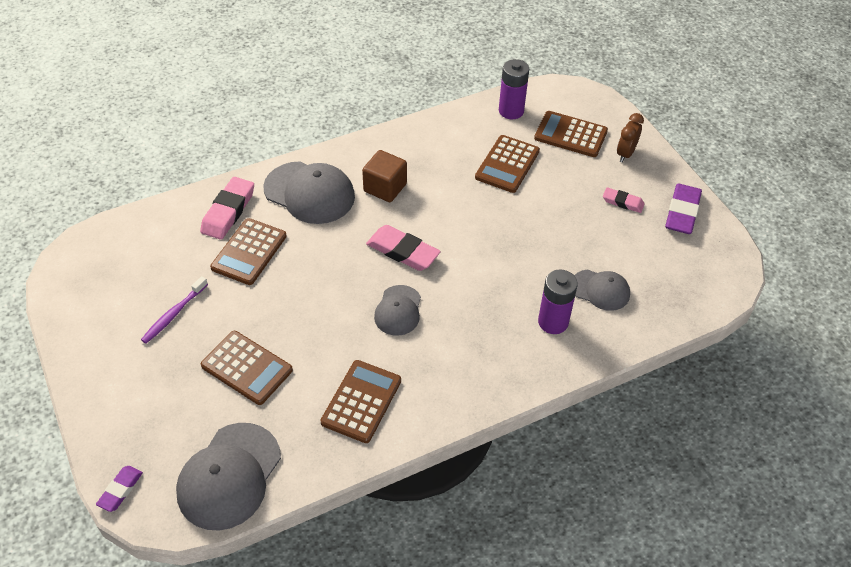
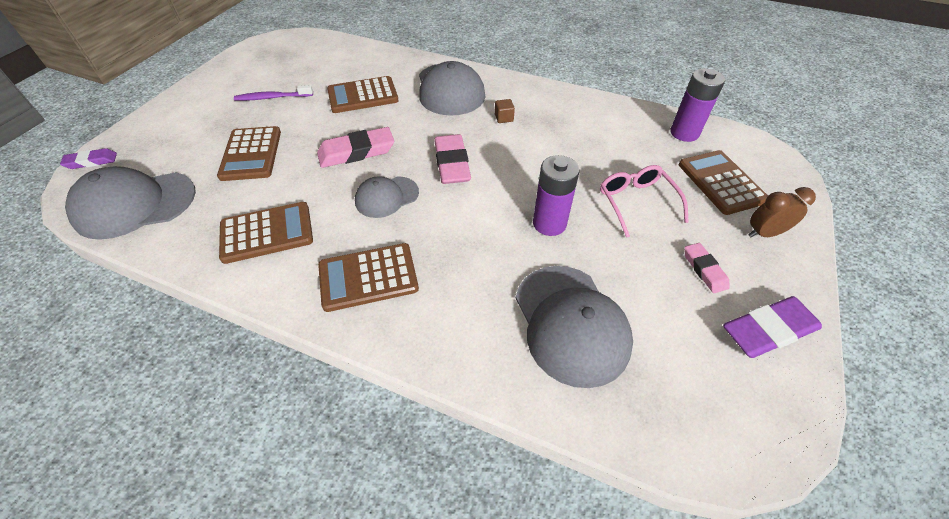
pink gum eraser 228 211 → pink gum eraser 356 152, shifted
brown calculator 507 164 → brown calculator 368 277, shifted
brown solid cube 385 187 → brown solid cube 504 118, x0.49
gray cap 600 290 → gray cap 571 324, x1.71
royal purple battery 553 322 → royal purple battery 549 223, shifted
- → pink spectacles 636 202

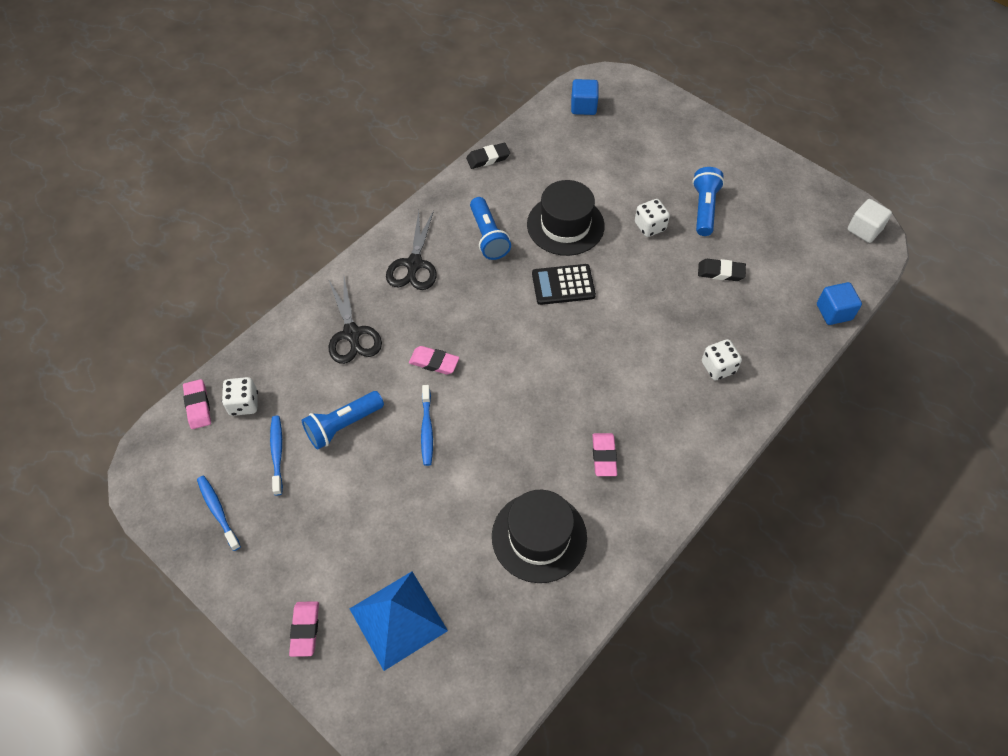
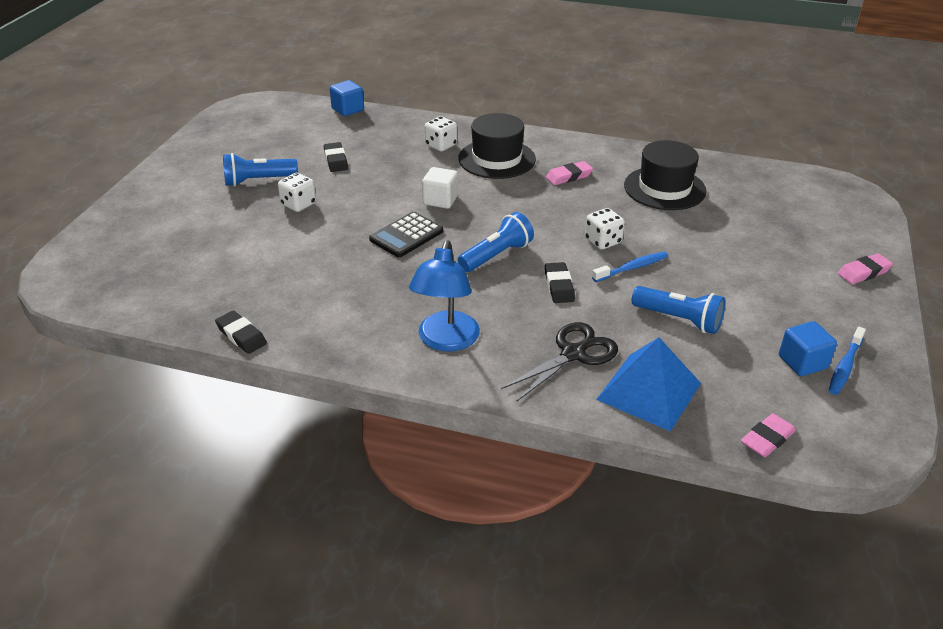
jet-black calculator 563 285 → jet-black calculator 406 235, 75 degrees clockwise
jet-black pair of scissors 414 264 → cobalt desk lamp 446 341
pure white solid cube 864 230 → pure white solid cube 440 200, shifted
jet-black top hat 565 225 → jet-black top hat 497 159, shifted
cobalt pocket torch 488 236 → cobalt pocket torch 496 255, shifted
pink gum eraser 434 362 → jet-black gum eraser 559 286
pure white game die 244 404 → pure white game die 603 241, shifted
cobalt pyramid 398 619 → cobalt pyramid 649 391, shifted
cobalt solid cube 583 107 → cobalt solid cube 802 362, shifted
cobalt toothbrush 277 453 → -

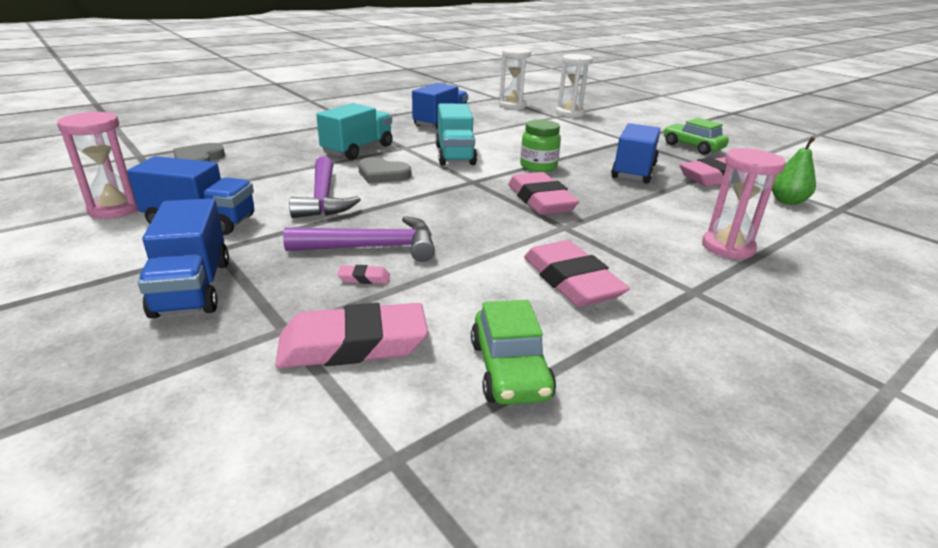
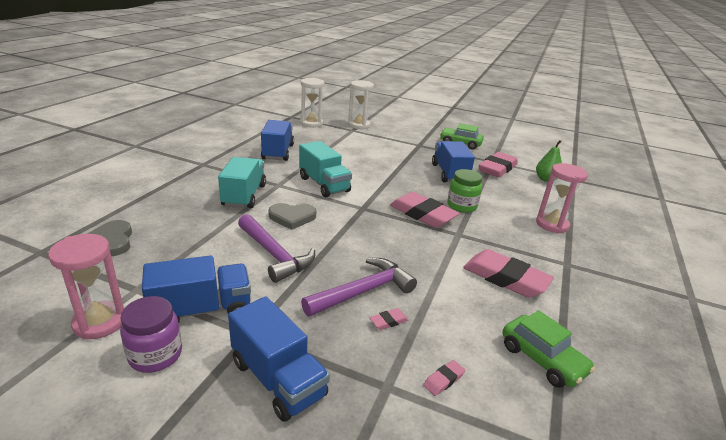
- → royal purple jar 155 355
pink gum eraser 353 345 → pink gum eraser 443 380, x0.41
leaf-green jar 538 166 → leaf-green jar 461 206, shifted

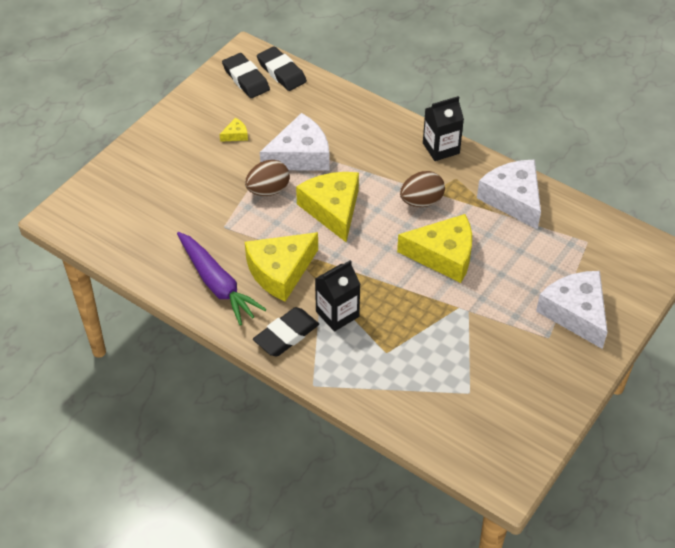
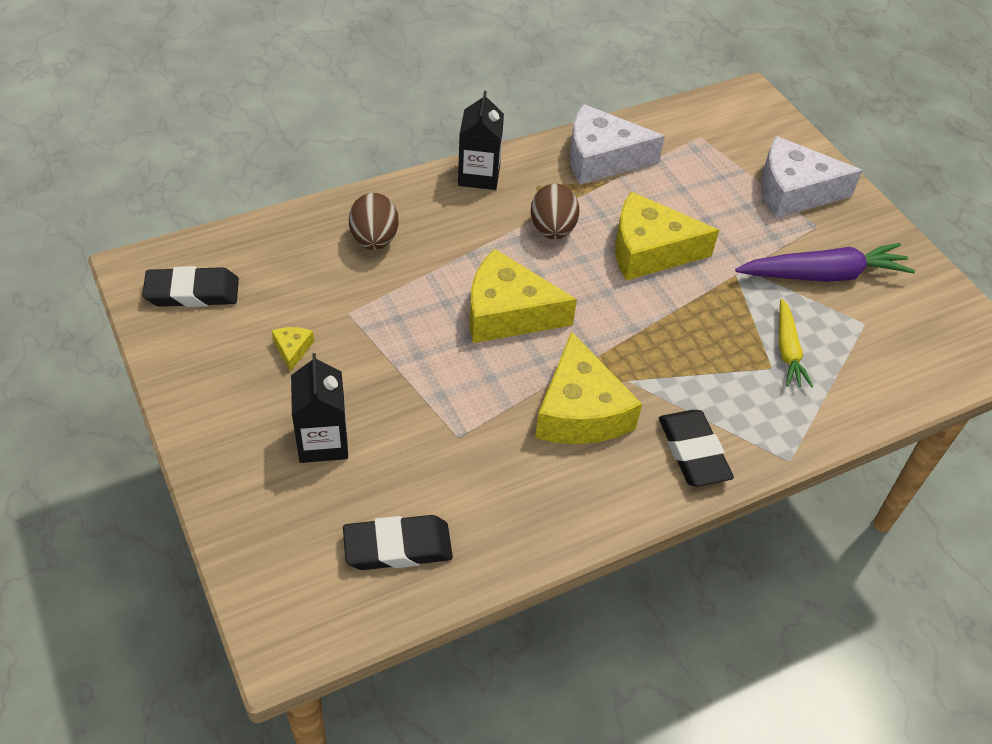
jet-black carton 337 314 → jet-black carton 323 441, shifted
jet-black gum eraser 281 72 → jet-black gum eraser 398 547, shifted
brown toy egg 268 190 → brown toy egg 374 240, shifted
bright yellow cheese 443 255 → bright yellow cheese 649 250, 120 degrees counterclockwise
royal purple root vegetable 217 284 → royal purple root vegetable 823 275, shifted
- → bright yellow root vegetable 787 350
pure white cheese 300 155 → -

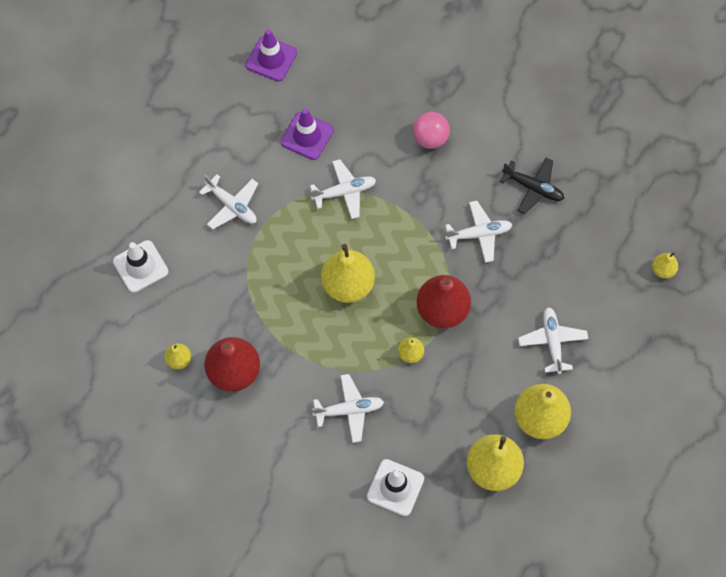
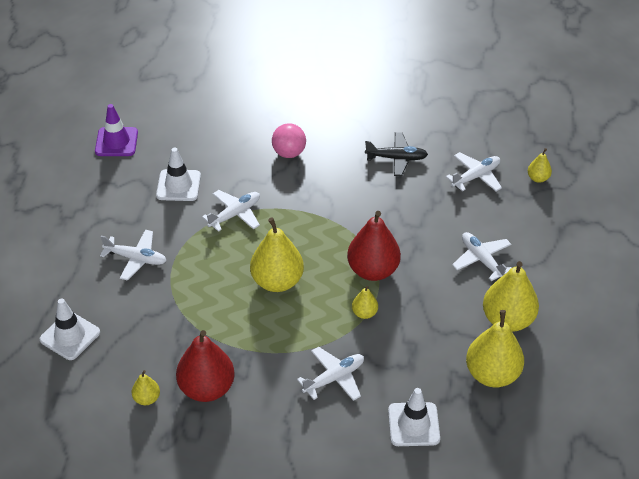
royal purple road cone 307 136 → pure white road cone 178 185
pure white plane 479 234 → pure white plane 476 176, shifted

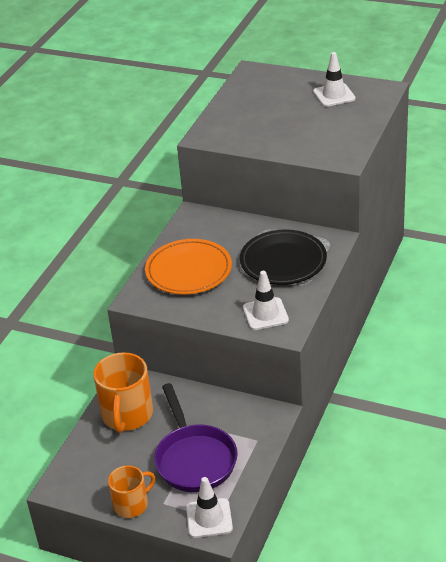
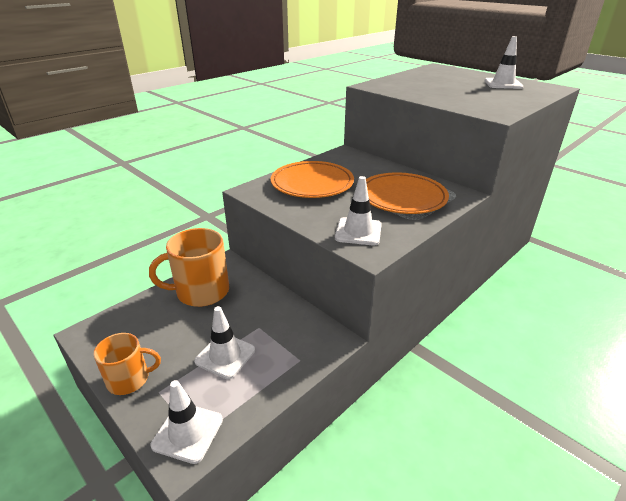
orange-coloured tea mug 127 415 → orange-coloured tea mug 201 291, 45 degrees clockwise
royal purple frying pan 194 459 → pure white road cone 225 355
jet-black flat dish 283 261 → orange-coloured flat dish 402 197

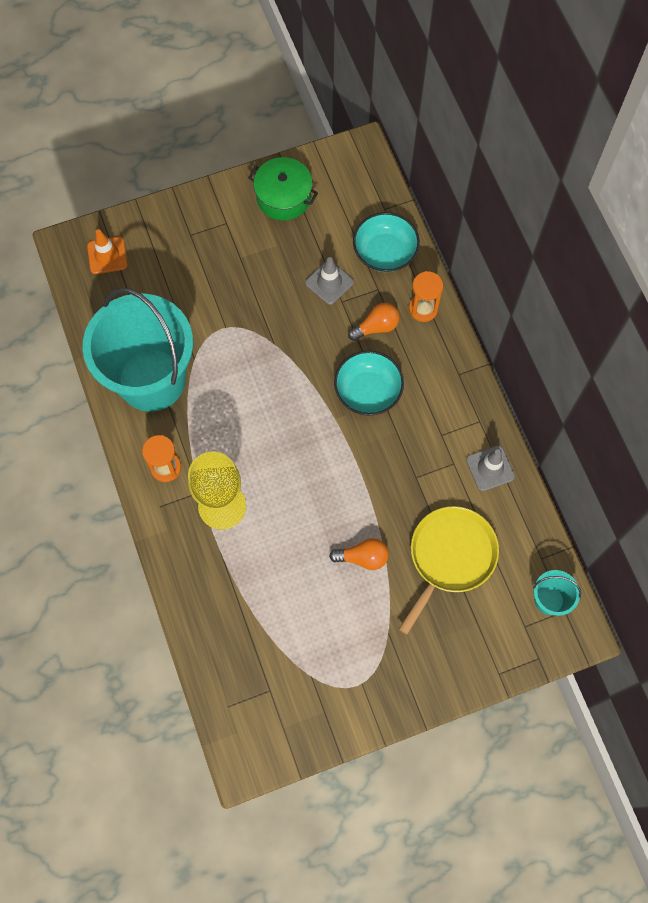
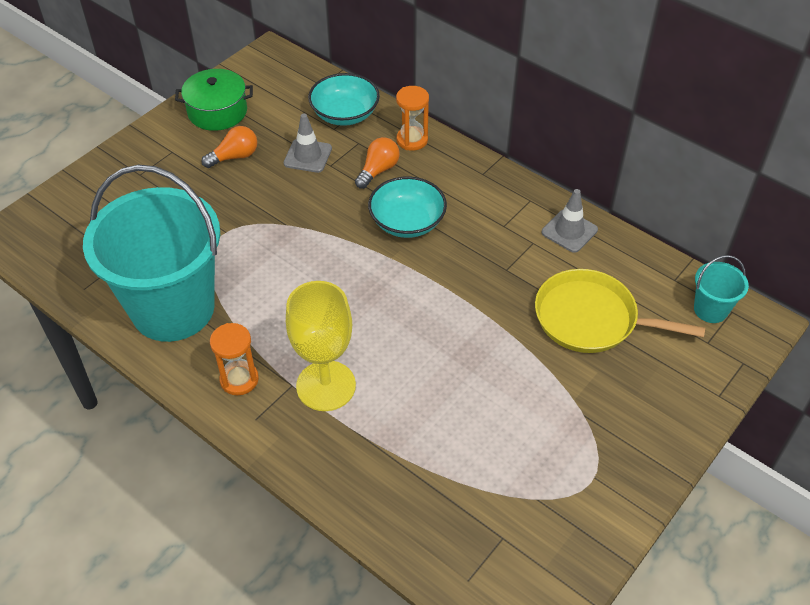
orange-coloured light bulb 363 557 → orange-coloured light bulb 234 157, shifted
bright yellow frying pan 450 556 → bright yellow frying pan 590 319, 75 degrees counterclockwise
orange-coloured road cone 107 255 → -

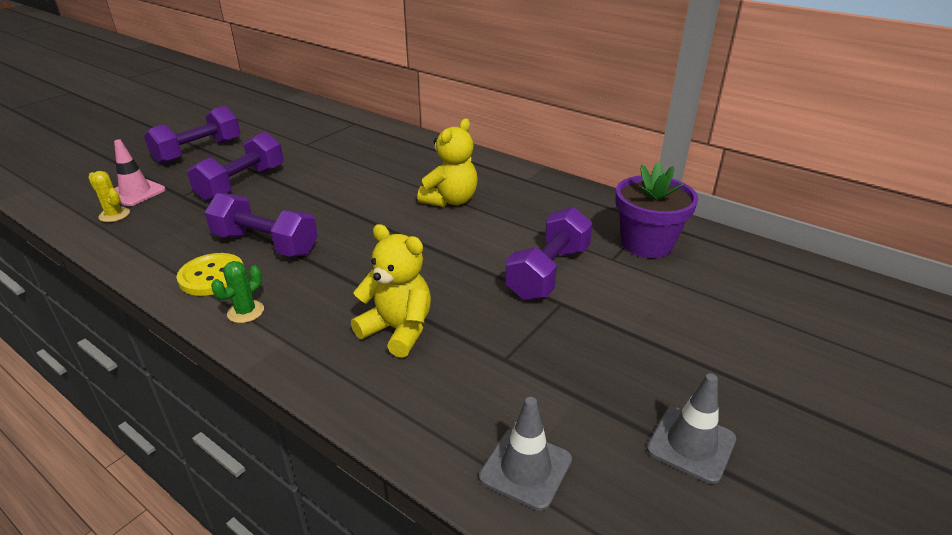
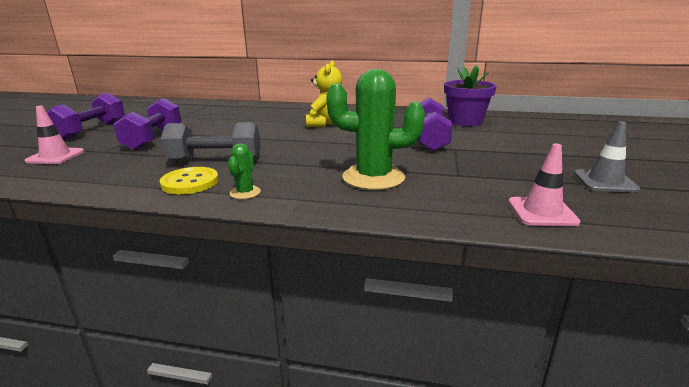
royal purple free weight 265 244 → gray free weight 215 161
bright yellow stuffed bear 398 330 → leaf-green prickly plant 373 177
gray road cone 525 468 → pink road cone 542 212
bright yellow prickly plant 114 215 → -

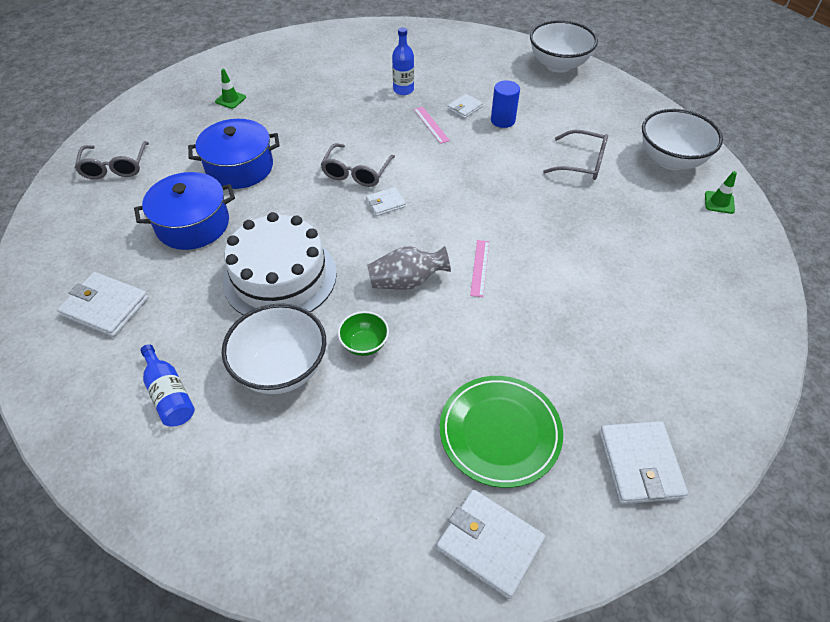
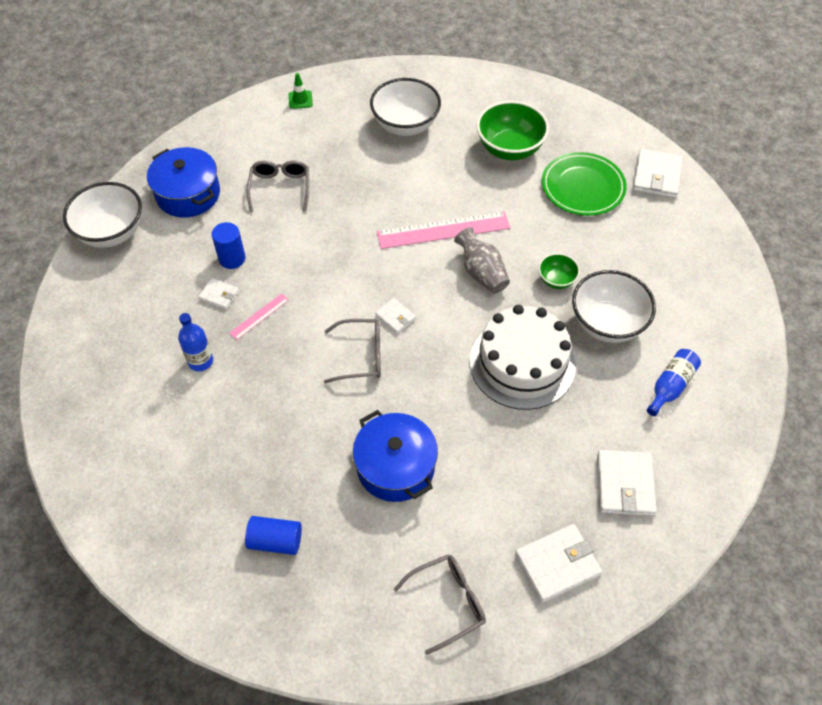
cobalt pot 193 224 → cobalt pot 188 194, shifted
leaf-green road cone 230 99 → cobalt solid cylinder 275 541
pure white bowl 671 160 → pure white bowl 405 125, shifted
pink ruler 479 268 → pink ruler 443 230, x2.05
- → leaf-green bowl 509 149
pure white card wallet 639 464 → pure white card wallet 557 564, shifted

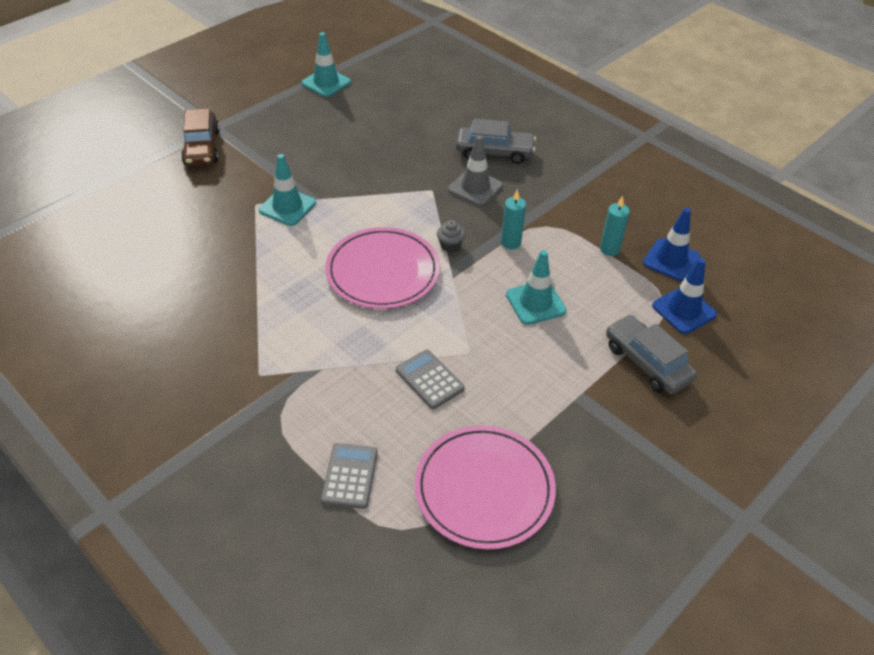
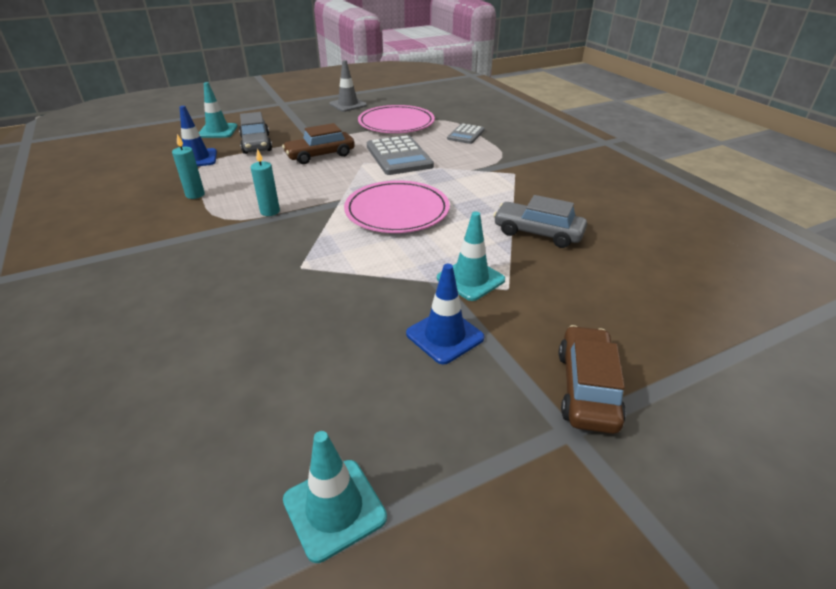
aqua road cone 535 303 → aqua road cone 218 131, shifted
- → brown car 320 155
gray road cone 475 187 → gray road cone 348 105, shifted
gray calculator 429 379 → gray calculator 399 156, x1.70
cobalt road cone 671 260 → cobalt road cone 444 336, shifted
gray car 494 152 → gray car 537 233, shifted
gray fairy cake 450 245 → -

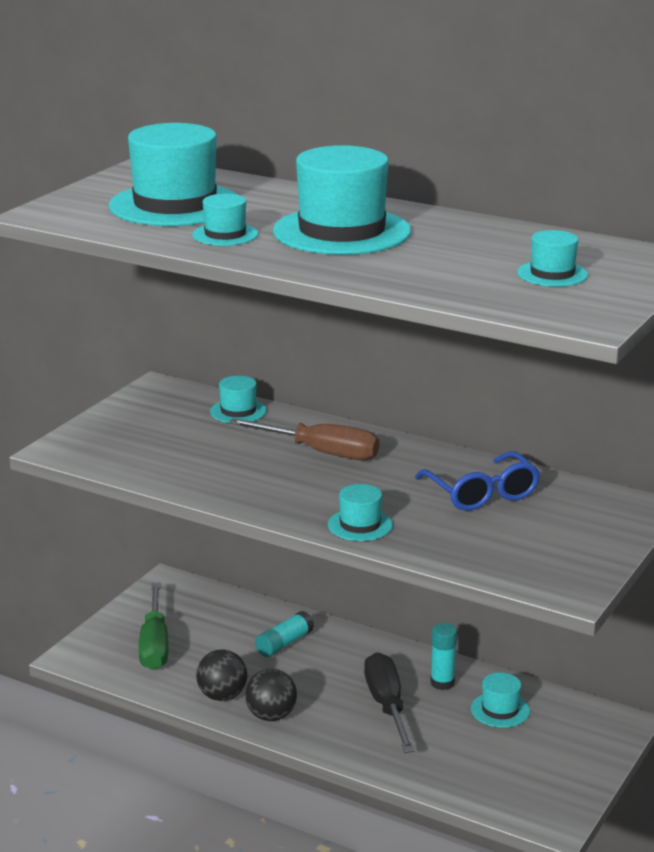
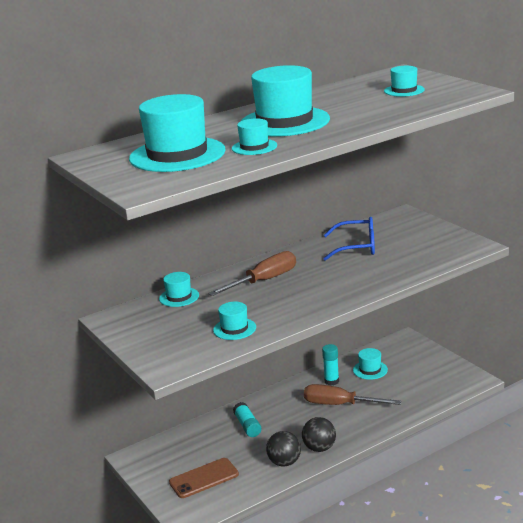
leaf-green flat screwdriver 154 645 → brown mobile phone 204 478
aqua top hat 360 525 → aqua top hat 234 329, shifted
jet-black flat screwdriver 387 706 → brown flat screwdriver 340 404

